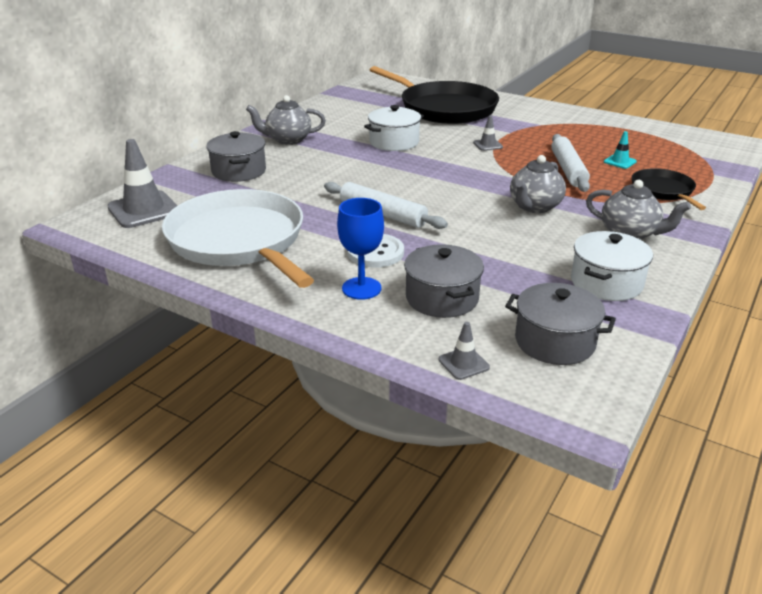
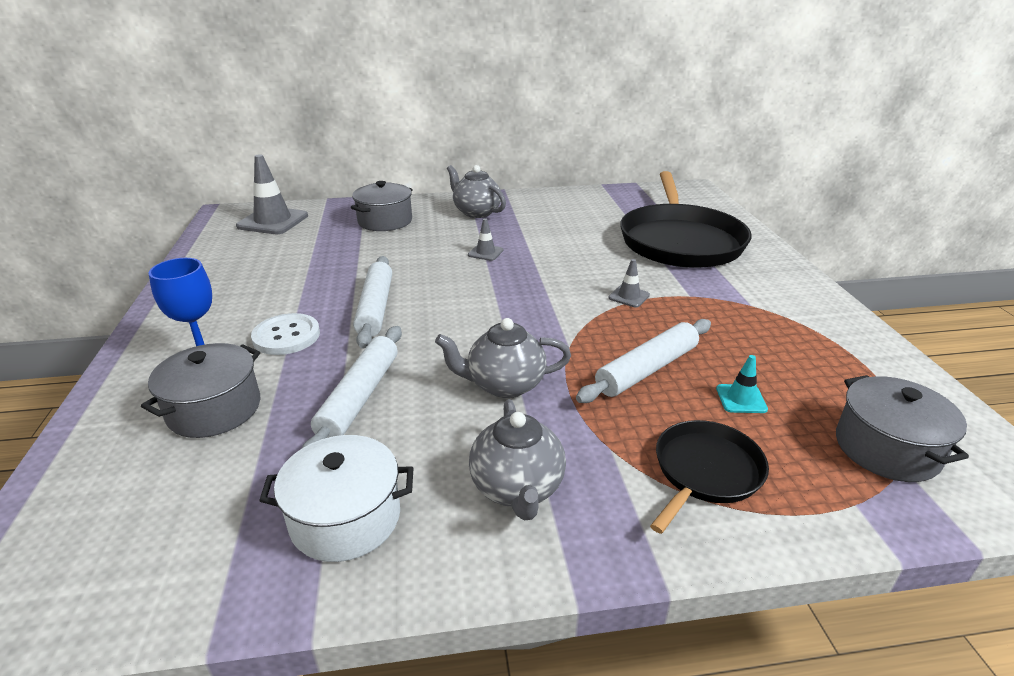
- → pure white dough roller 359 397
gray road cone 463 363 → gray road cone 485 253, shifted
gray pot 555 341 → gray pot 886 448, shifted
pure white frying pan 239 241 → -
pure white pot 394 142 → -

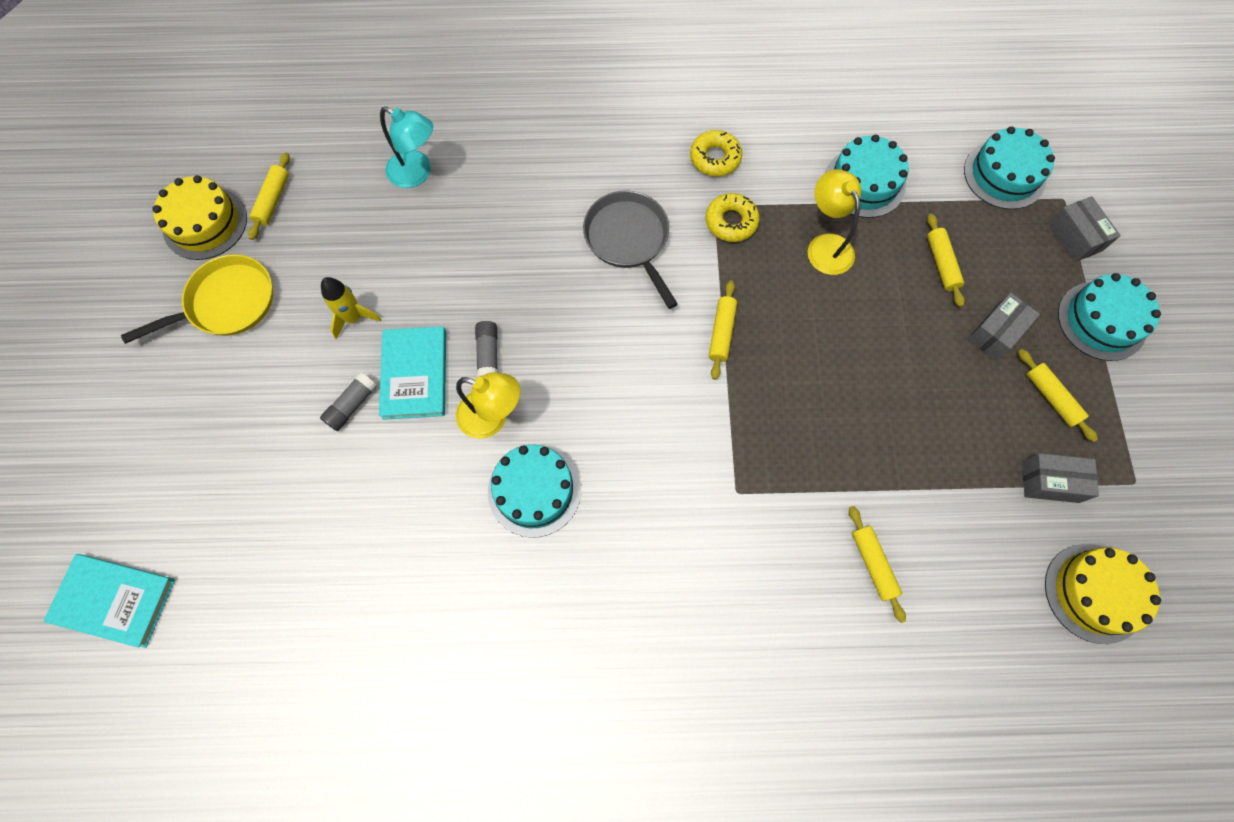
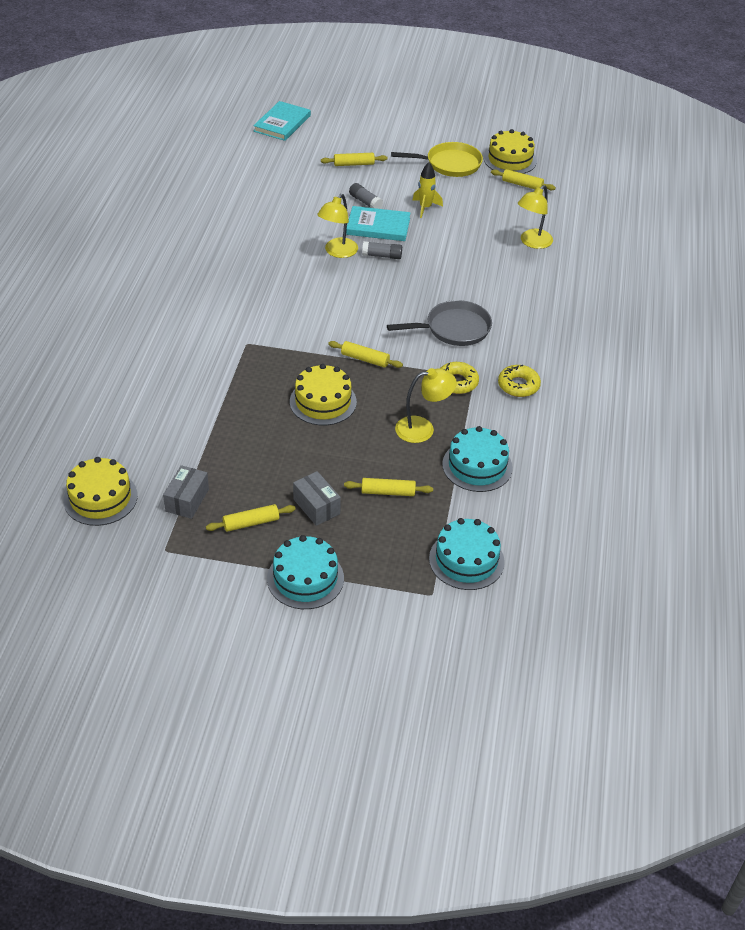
- → bright yellow cake 323 402
bright yellow dough roller 873 564 → bright yellow dough roller 354 164, shifted
bright yellow frying pan 226 303 → bright yellow frying pan 449 164, 75 degrees counterclockwise
aqua desk lamp 417 173 → bright yellow desk lamp 532 242
aqua cake 534 490 → -
gray package 1074 237 → -

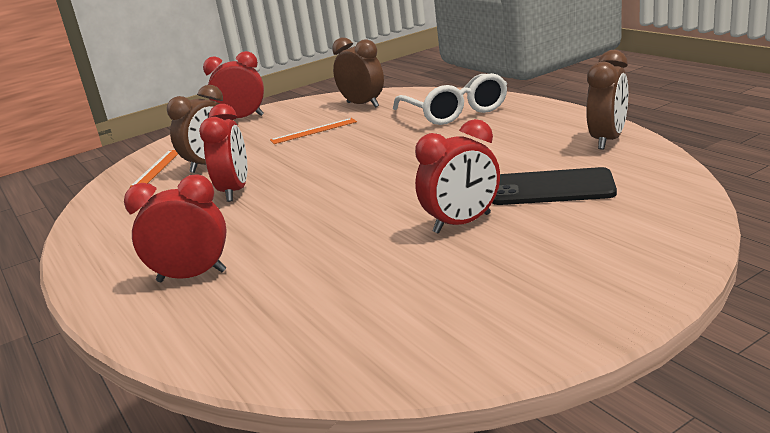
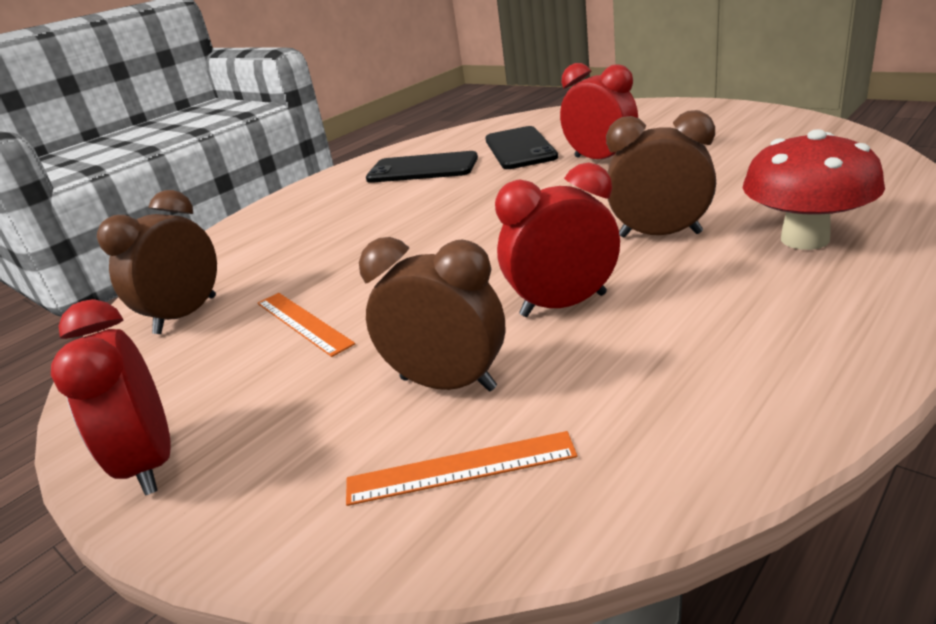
- → jet-black mobile phone 422 169
brown alarm clock 607 140 → brown alarm clock 660 235, shifted
scarlet alarm clock 192 276 → scarlet mushroom 804 239
pure white spectacles 455 112 → -

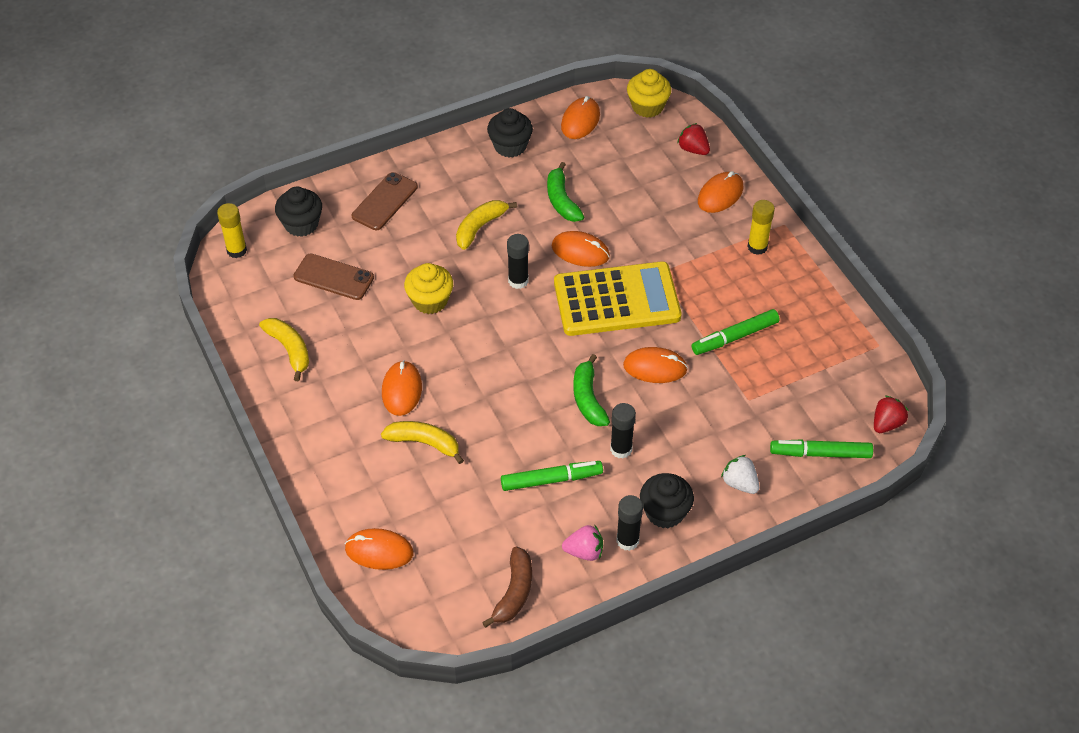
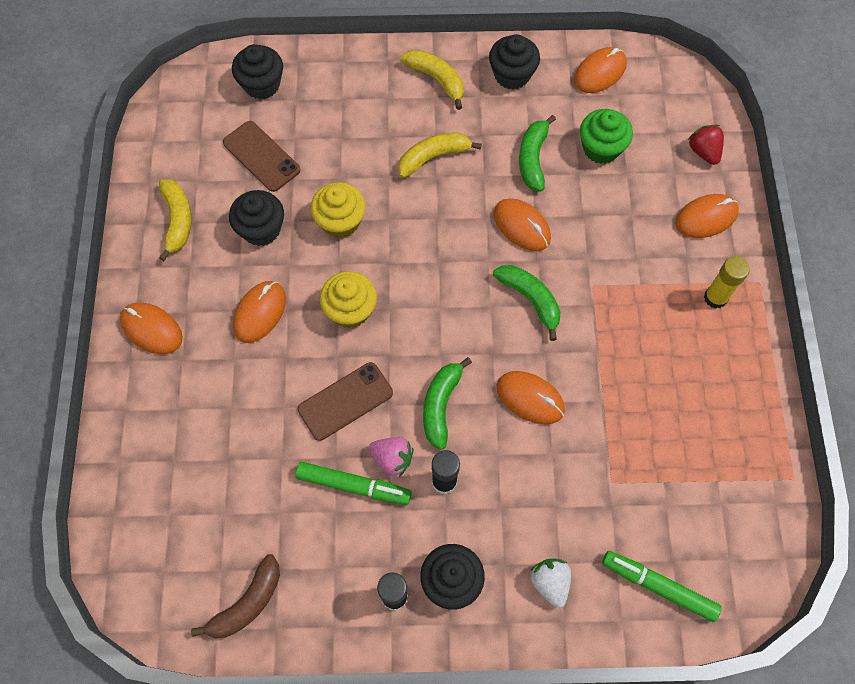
orange-coloured PC mouse 379 551 → orange-coloured PC mouse 151 329, shifted
- → jet-black fairy cake 261 229
brown mobile phone 384 201 → brown mobile phone 345 401, shifted
bright yellow fairy cake 647 106 → bright yellow fairy cake 350 310, shifted
pink berry 584 551 → pink berry 392 459, shifted
bright yellow banana 424 443 → bright yellow banana 437 80, shifted
bright yellow calculator 616 300 → leaf-green banana 530 299
- → leaf-green fairy cake 601 148
bright yellow glue stick 236 250 → -
jet-black glue stick 518 281 → -
leaf-green marker pen 735 337 → -
scarlet berry 887 423 → -

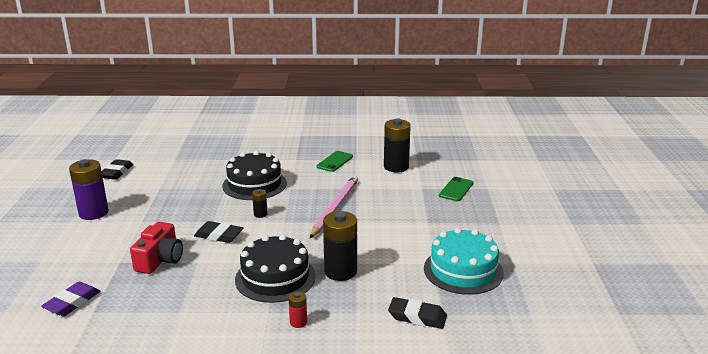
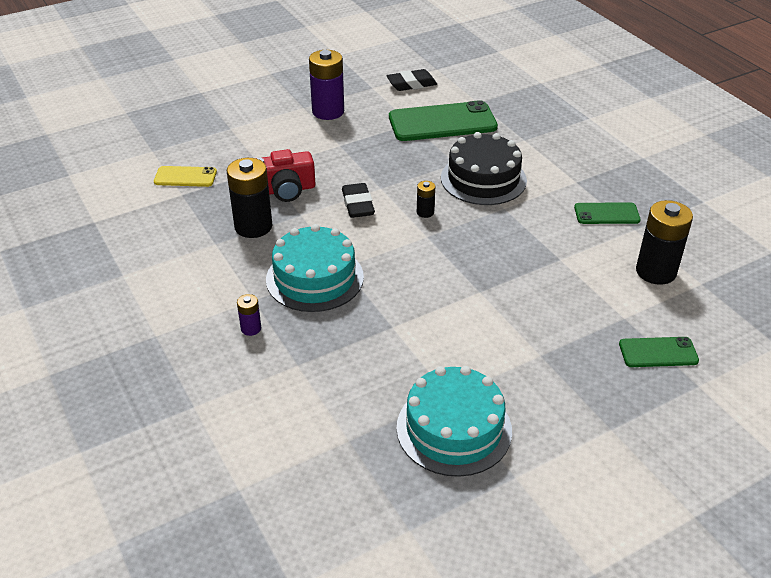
royal purple gum eraser 72 303 → bright yellow mobile phone 185 177
jet-black battery 340 271 → jet-black battery 253 226, shifted
scarlet battery 298 322 → royal purple battery 251 328
jet-black cake 275 277 → aqua cake 315 278
- → leaf-green mobile phone 442 122
pink pencil 335 208 → -
jet-black gum eraser 417 317 → -

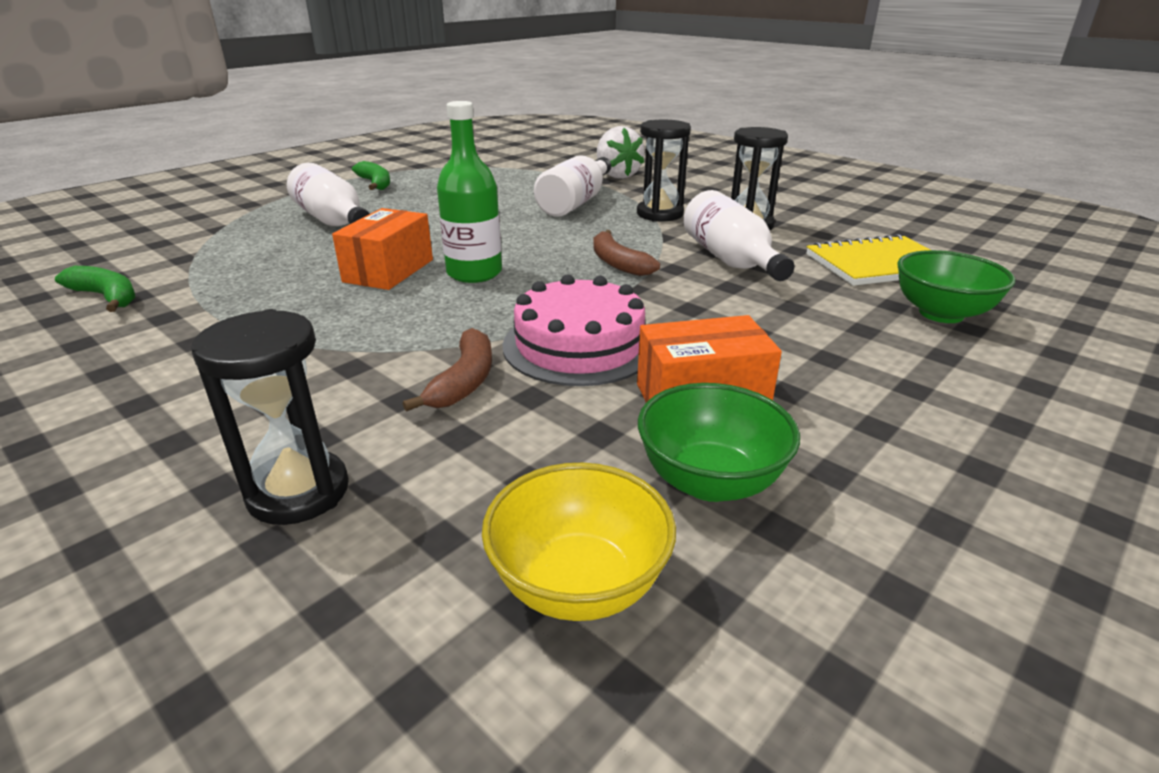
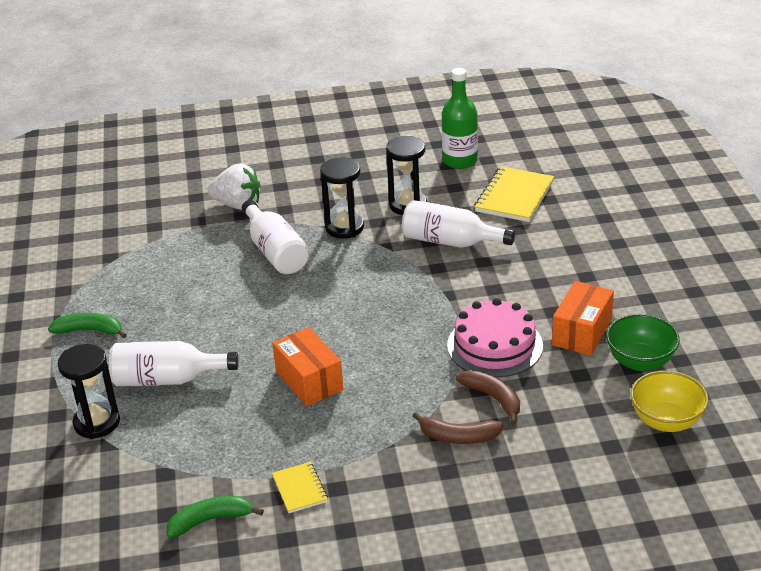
jet-black hourglass 298 492 → jet-black hourglass 97 423, shifted
- → bright yellow notebook 300 489
brown banana 618 263 → brown banana 458 437, shifted
leaf-green bottle 474 273 → leaf-green bottle 460 160, shifted
leaf-green bowl 941 314 → -

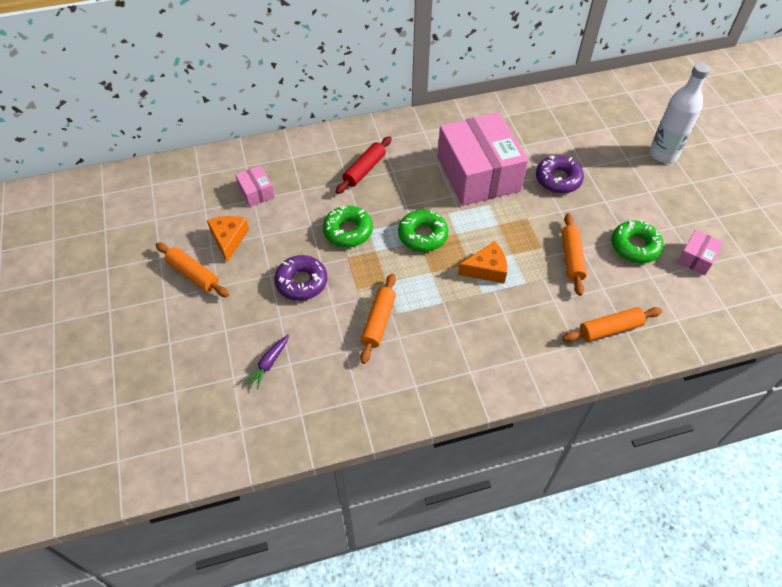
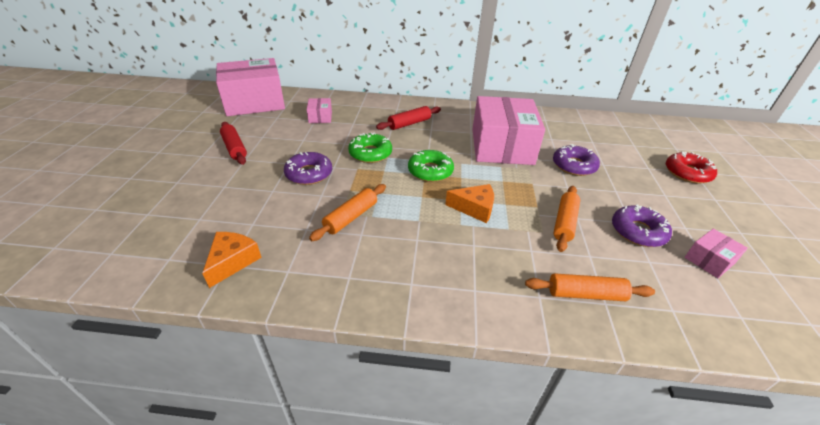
orange-coloured cheese 229 239 → orange-coloured cheese 232 261, shifted
- → pink package 254 102
orange-coloured dough roller 193 274 → scarlet dough roller 234 148
leaf-green glazed donut 635 246 → royal purple glazed donut 638 231
pure white bottle 663 154 → scarlet glazed donut 687 173
royal purple root vegetable 269 363 → -

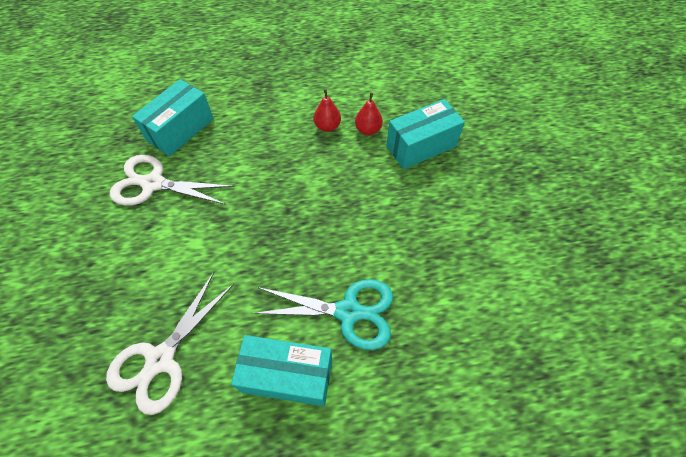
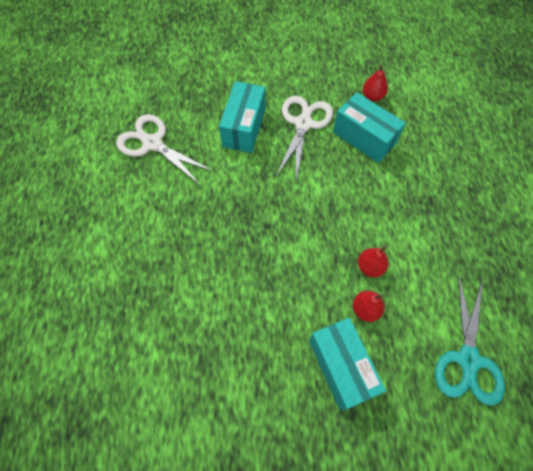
aqua package 287 376 → aqua package 244 128, shifted
- → scarlet toy pear 372 96
aqua pair of scissors 348 311 → aqua pair of scissors 468 360, shifted

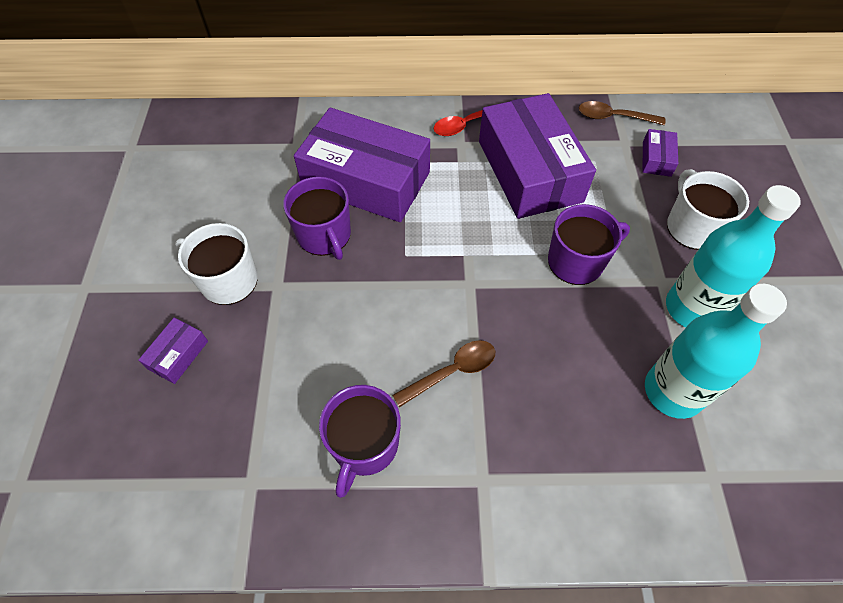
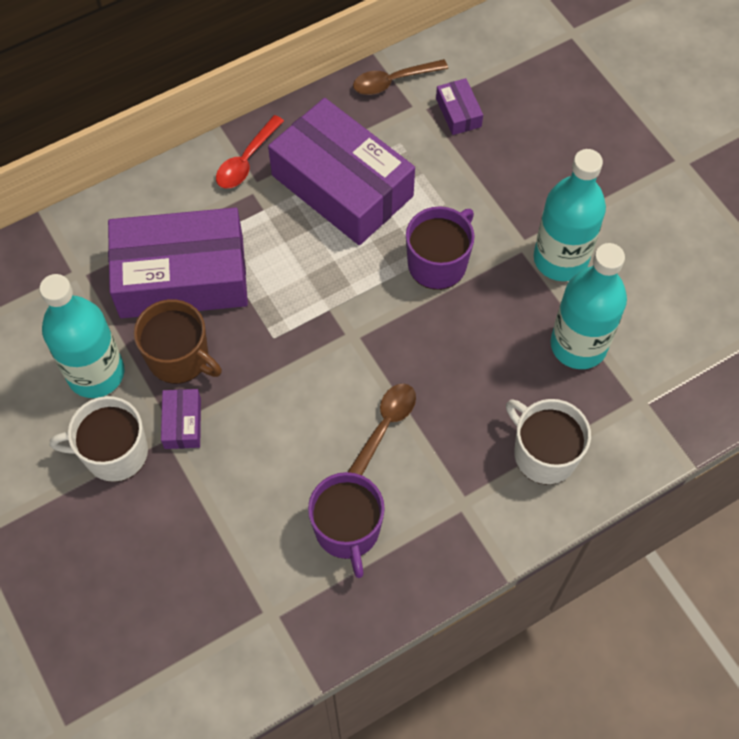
- → aqua bottle 96 373
royal purple tea mug 324 235 → brown tea mug 179 357
royal purple package 178 355 → royal purple package 182 423, shifted
pure white tea mug 692 227 → pure white tea mug 544 453, shifted

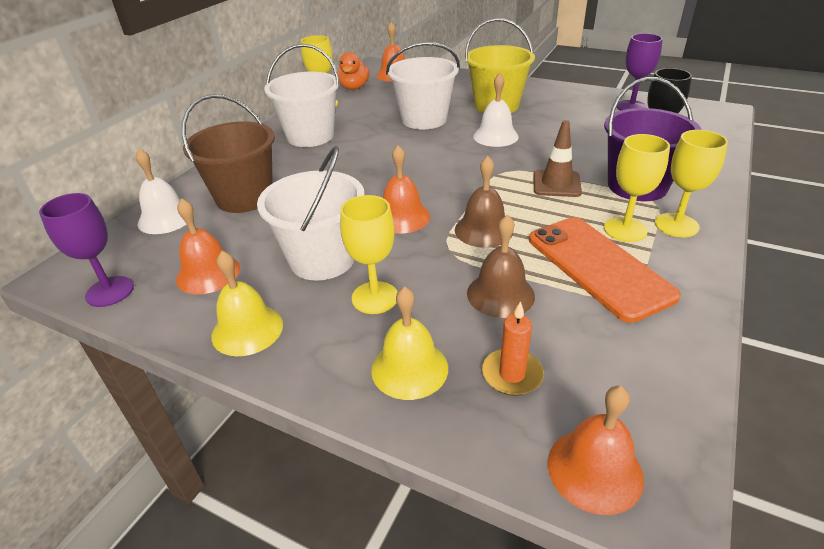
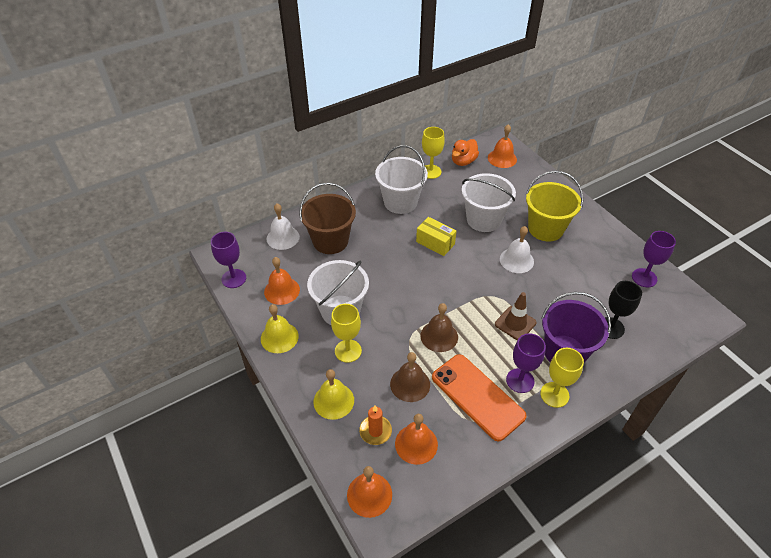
orange-coloured bell 402 217 → orange-coloured bell 416 444, shifted
- → bright yellow package 435 243
orange-coloured mobile phone 598 267 → orange-coloured mobile phone 477 396, 45 degrees counterclockwise
bright yellow wine glass 625 229 → royal purple wine glass 520 380

